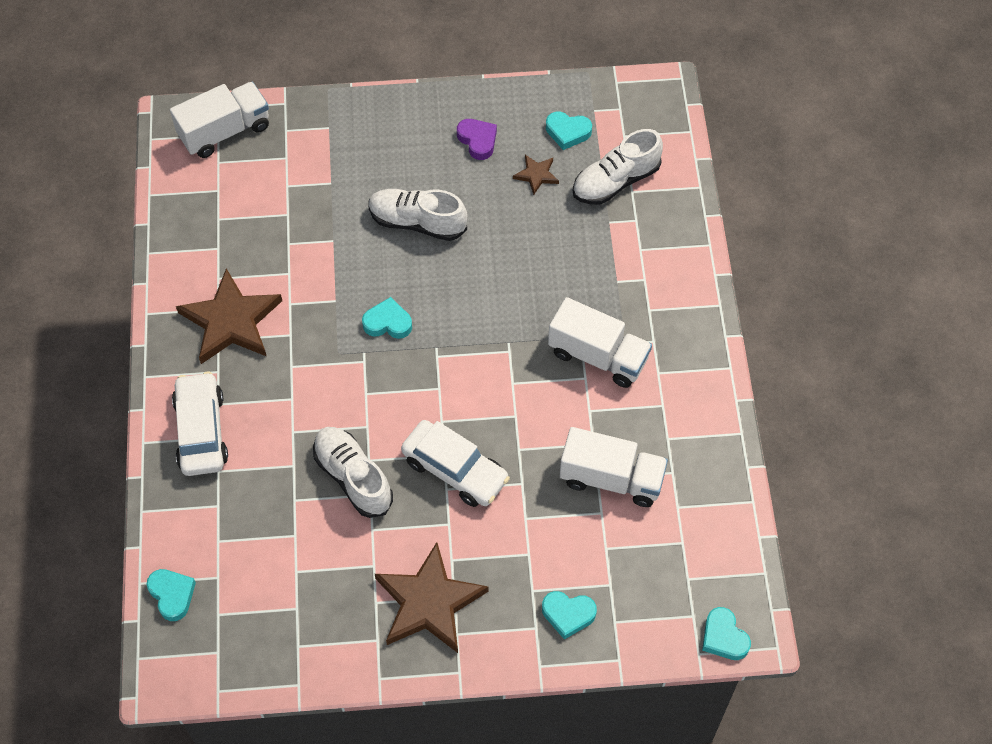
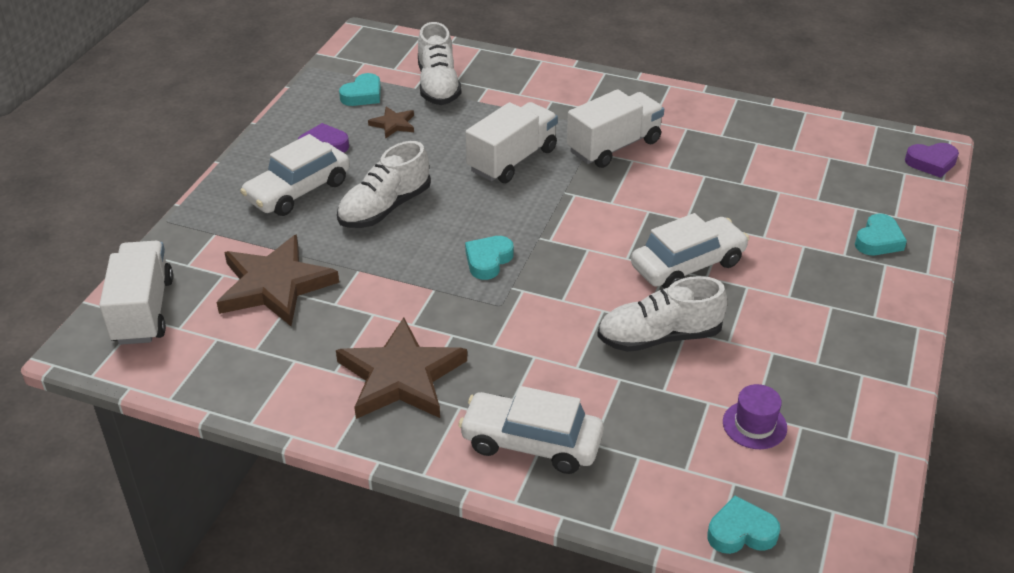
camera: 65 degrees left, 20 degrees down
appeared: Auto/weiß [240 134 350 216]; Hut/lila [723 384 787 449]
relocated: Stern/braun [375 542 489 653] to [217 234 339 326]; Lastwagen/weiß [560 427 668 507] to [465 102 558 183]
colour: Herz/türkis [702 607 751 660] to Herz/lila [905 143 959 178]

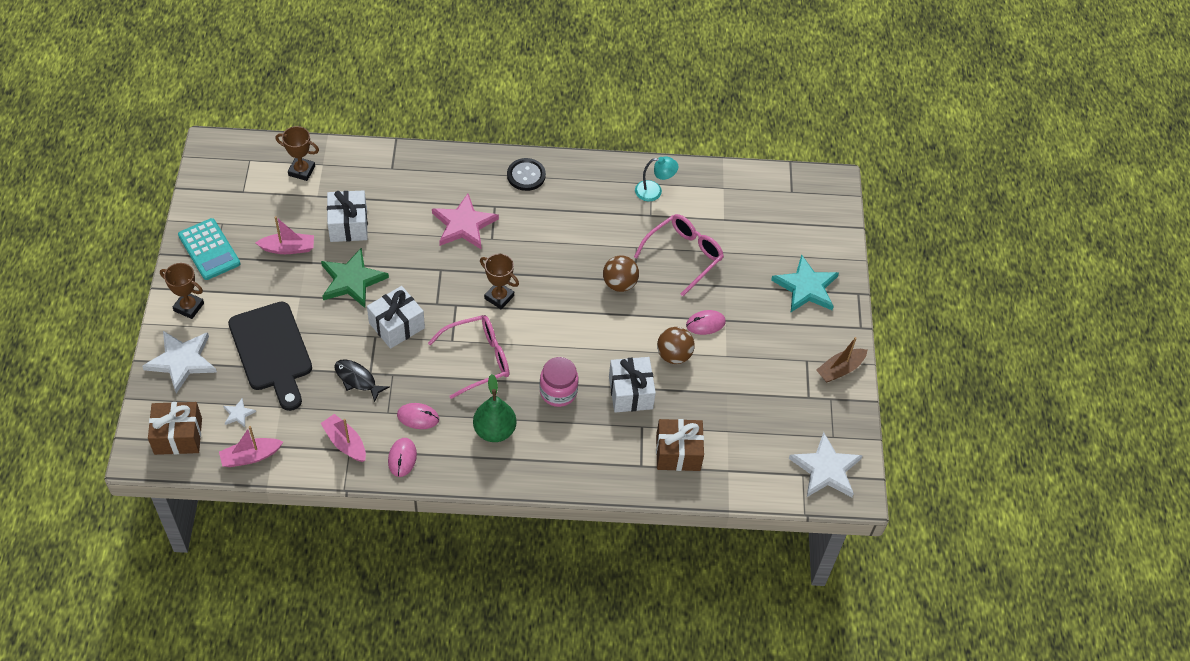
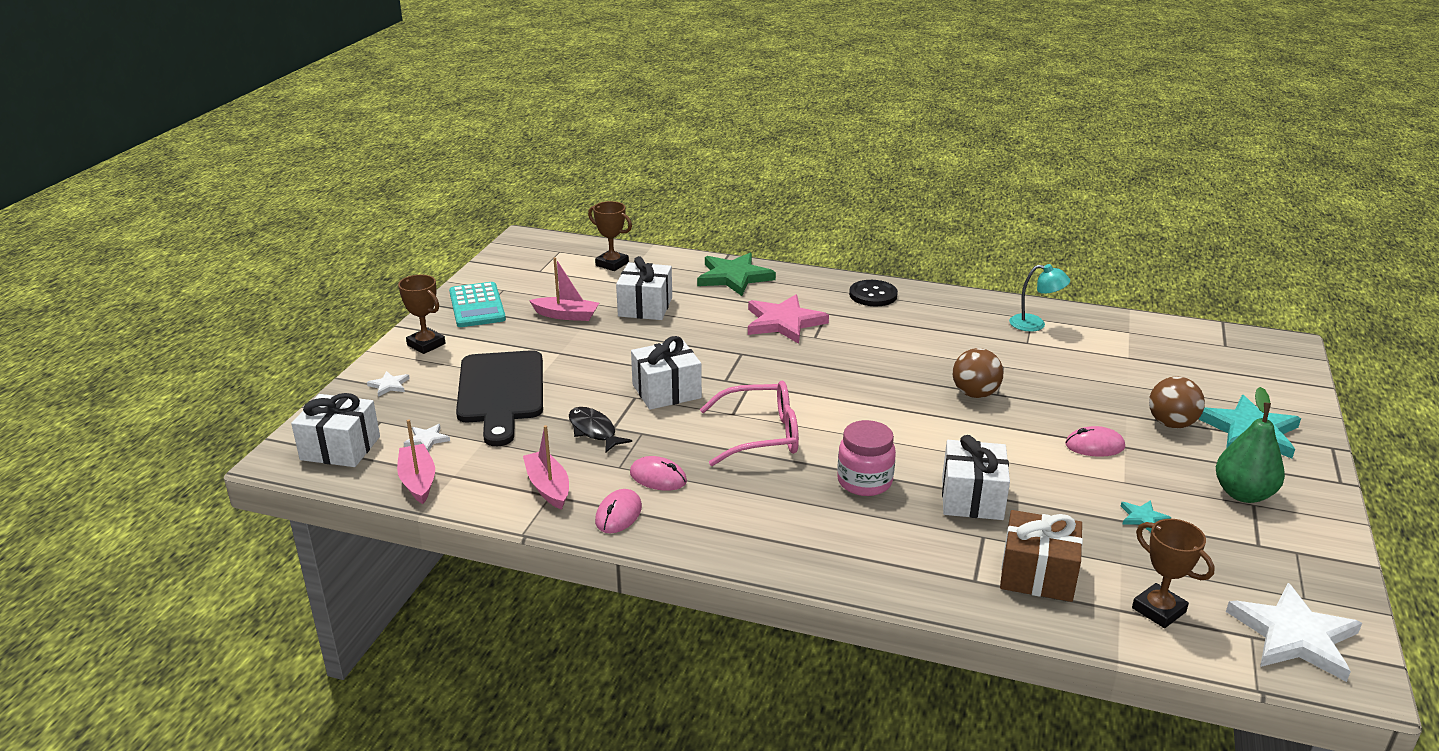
camera: 20 degrees right, 25 degrees down
missing: Brille/rosa [634 214 724 296]; Boot/braun [816 337 868 383]
appeared: Stern/türkis [1121 500 1171 532]
relocated: Stern/grün [321 248 389 308] to [697 253 776 296]; Birne/grün [473 374 516 442] to [1216 387 1285 503]; Pokal/braun [480 253 519 309] to [1132 519 1215 628]; Ball/braun [657 327 695 364] to [1149 376 1205 428]
colour: Geschenk/braun [148 402 202 455] to Geschenk/weiß [291 393 380 467]
spun: Boot/rosa [219 426 283 467] = [397 419 435 504] 75 degrees clockwise
size: Stern/weiß [142 331 217 393] = [367 371 410 397] x0.45

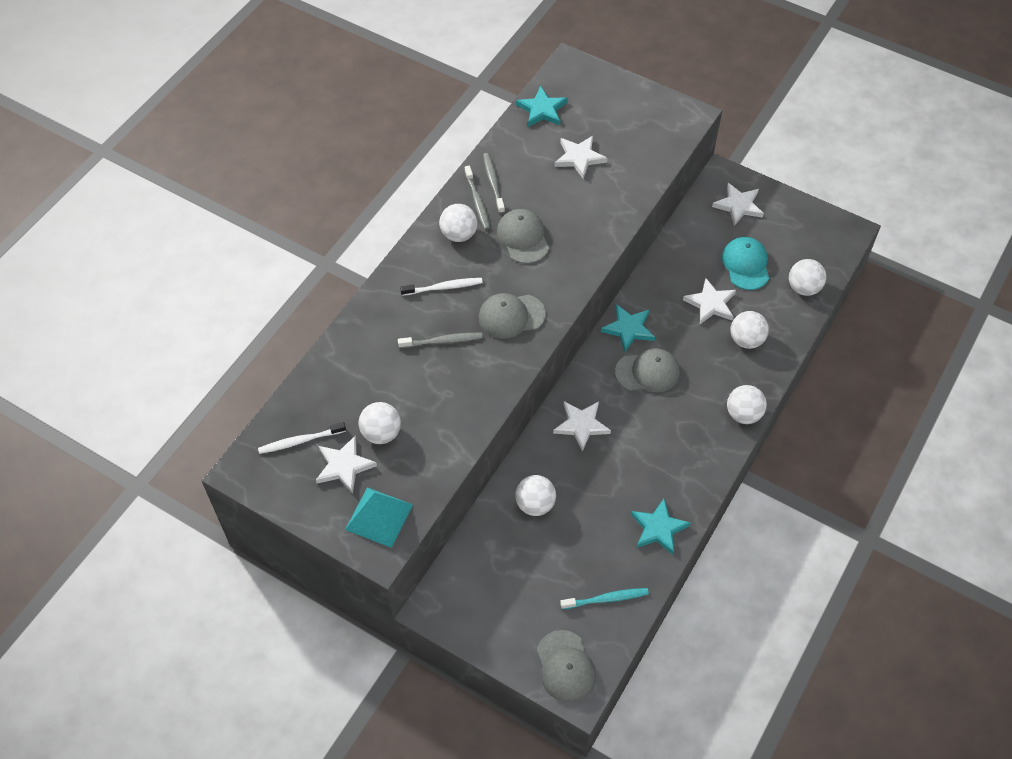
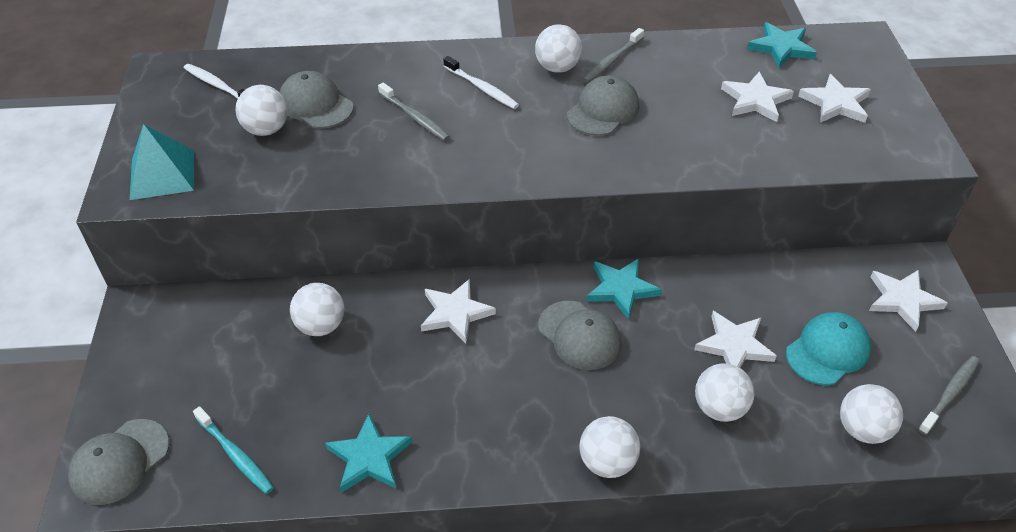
camera: 55 degrees right, 10 degrees down
relocated: Stern/weiß [316 435 377 494] to [798 74 871 123]; Kappe/grau [479 293 546 339] to [280 71 354 129]; Zahnbürste/grau [483 153 505 214] to [918 356 980 435]

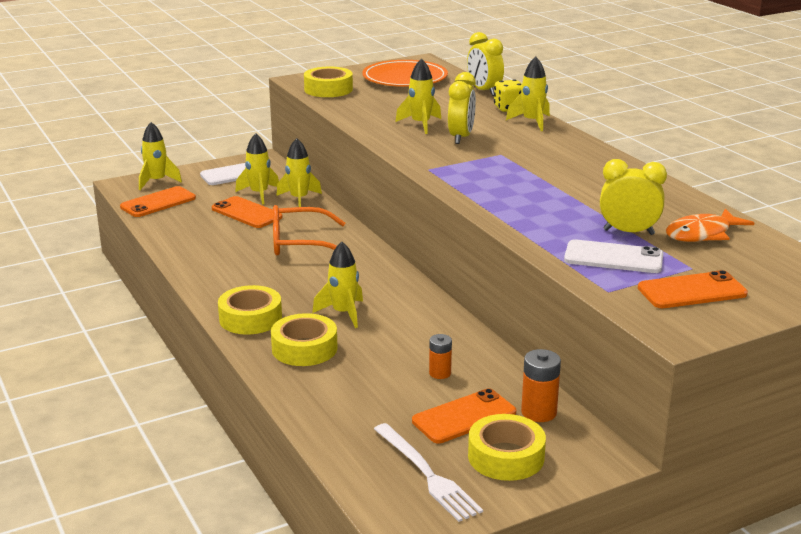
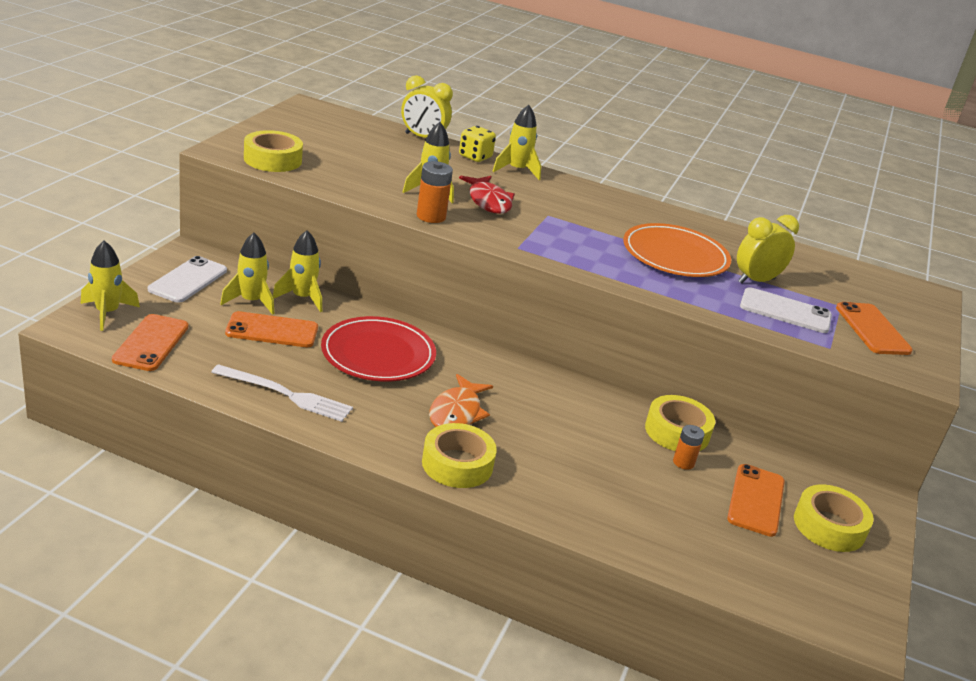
camera: 45 degrees left, 5 degrees up
missing: Rakete/gelb [312 242 363 328]
relocated: Klebeband/gelb [271 313 337 366] to [645 395 715 451]; Teller/orange [362 60 448 87] to [623 223 731 277]; Gabel/weiß [374 423 483 522] to [211 364 353 422]; Batterie/orange [521 349 561 422] to [417 161 453 223]; Fisch/orange [666 208 754 242] to [429 374 493 427]
exchanged: Brille/orange [273 205 345 255] to Teller/rot [321 316 436 382]; Wecker/gelb [448 72 476 144] to Fisch/rot [459 176 515 214]
spun: Handy/weiß [564 239 663 273] = [740 287 832 333] 45 degrees clockwise; Handy/orange [638 270 748 308] = [836 302 913 355] 45 degrees counterclockwise

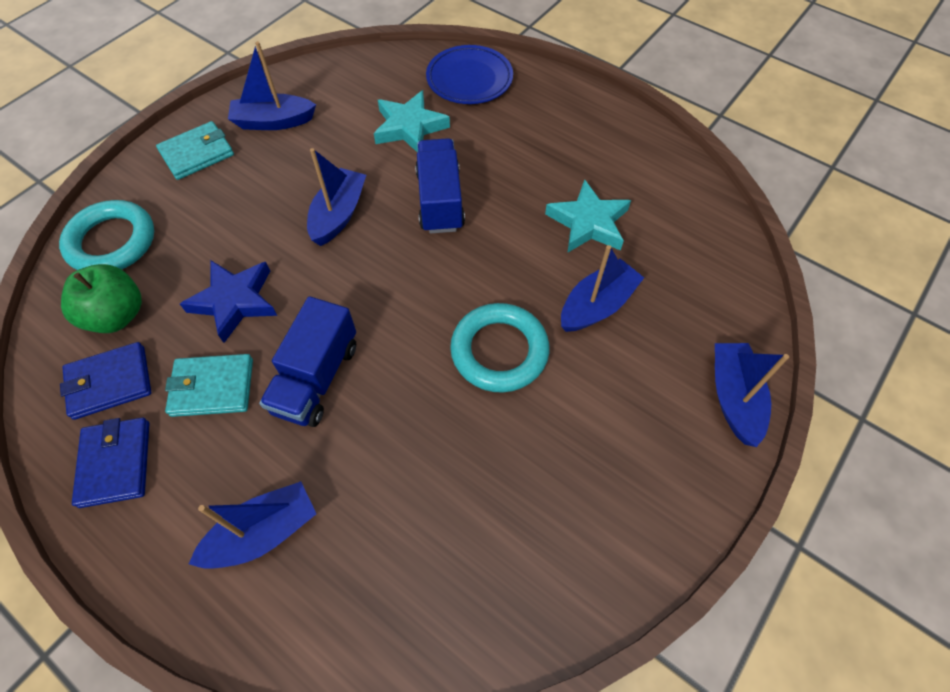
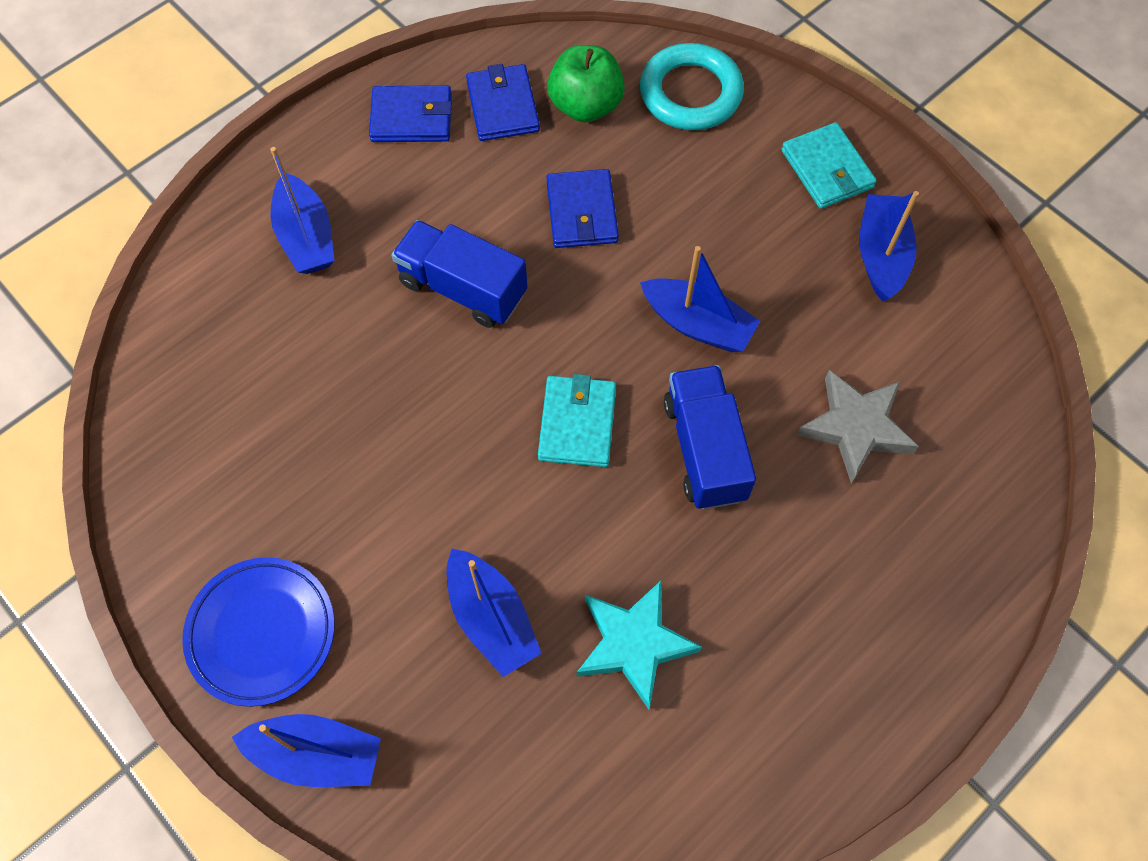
camera: 100 degrees right, 5 degrees up
missing: Ring/türkis [450 303 549 393]
relocated: Geldbörse/türkis [165 354 253 417] to [538 374 616 467]; Teller/blau [426 45 513 104] to [182 557 335 707]
exchanged: Stern/blau [180 260 277 343] to Geldbörse/blau [546 169 619 248]
colour: Stern/türkis [374 90 450 152] to Stern/grau [797 370 919 483]
spun: Lastwagen/blau [415 138 465 234] = [664 365 756 509] 105 degrees counterclockwise

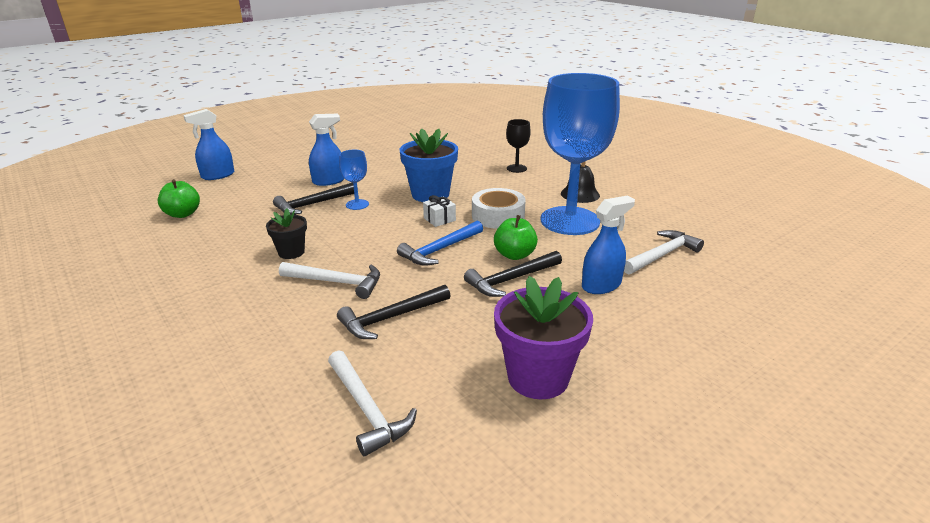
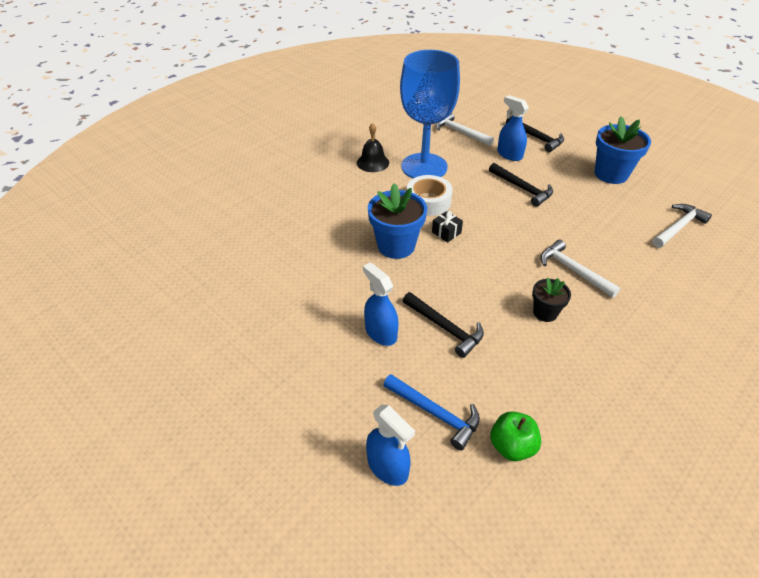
camera: 100 degrees left, 15 degrees up
missing: Kelch/blau [339 150 369 210]; Apfel/grün [494 215 538 260]; Kelch/schwarz [506 119 531 173]
relocated: Hammer/schwarz [337 285 451 339] to [506 116 564 152]; Hammer/blau [397 220 483 266] to [383 374 480 450]
colour: Geschenk/weiß [423 195 456 227] to Geschenk/schwarz [432 211 463 242]; Blumentopf/lila [494 276 593 399] to Blumentopf/blau [595 116 651 184]
spun: Hammer/weiß [279 262 380 299] = [541 240 620 298] 45 degrees counterclockwise

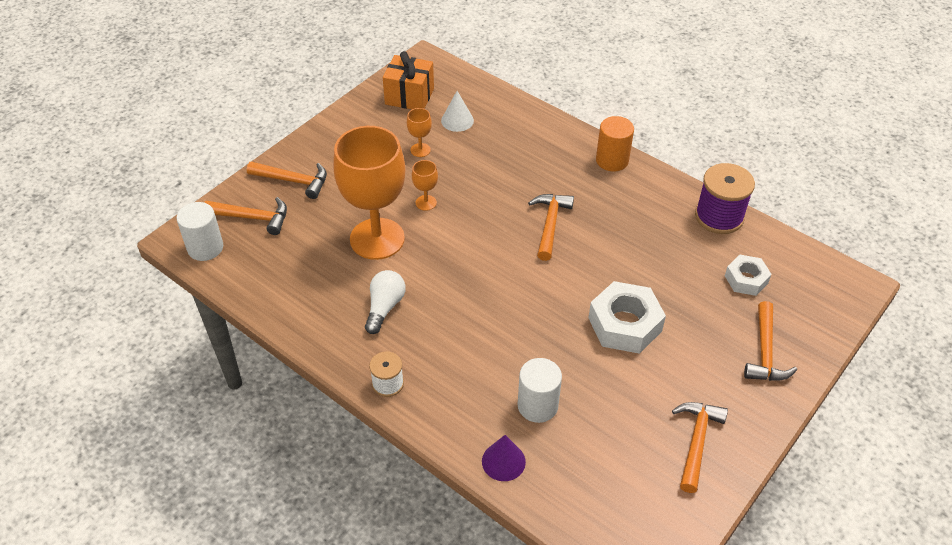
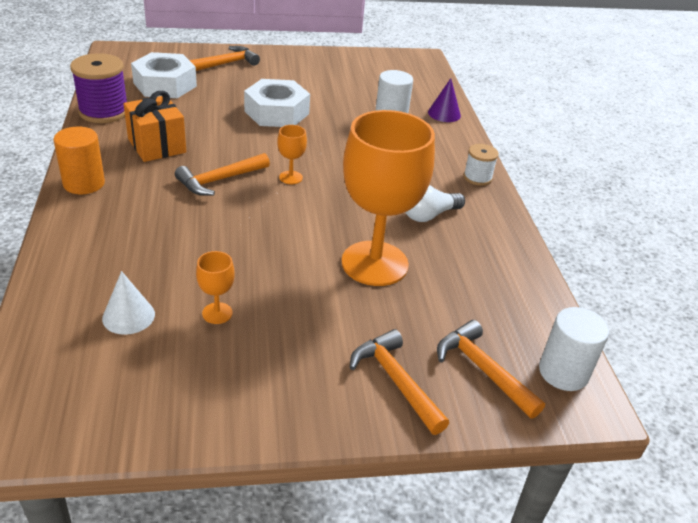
camera: 140 degrees left, 10 degrees down
missing: Hammer/orange [672 402 728 493]
relocated: Geschenk/orange [383 51 434 109] to [123 91 186 162]; Kelch/orange [412 160 438 211] to [277 125 307 184]
size: Sechskantmutter/weiß [725 255 772 296] = [131 52 197 98] x1.65

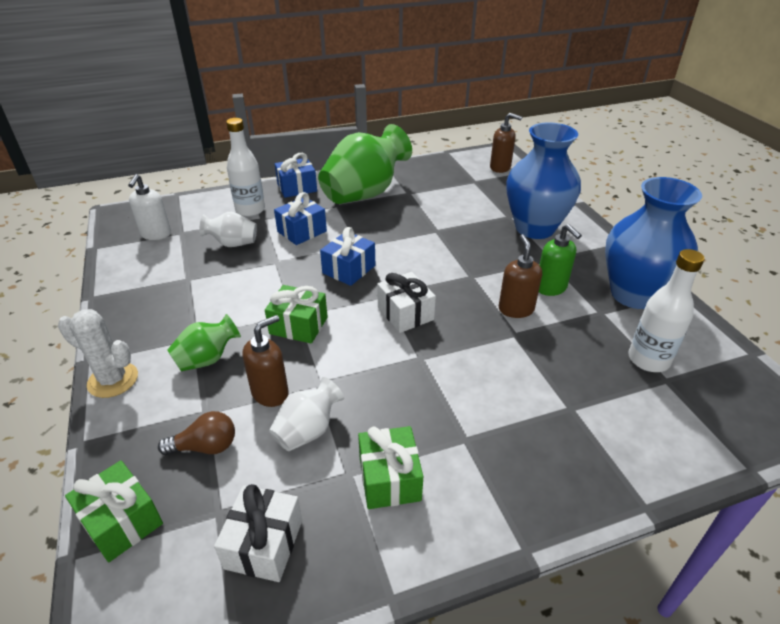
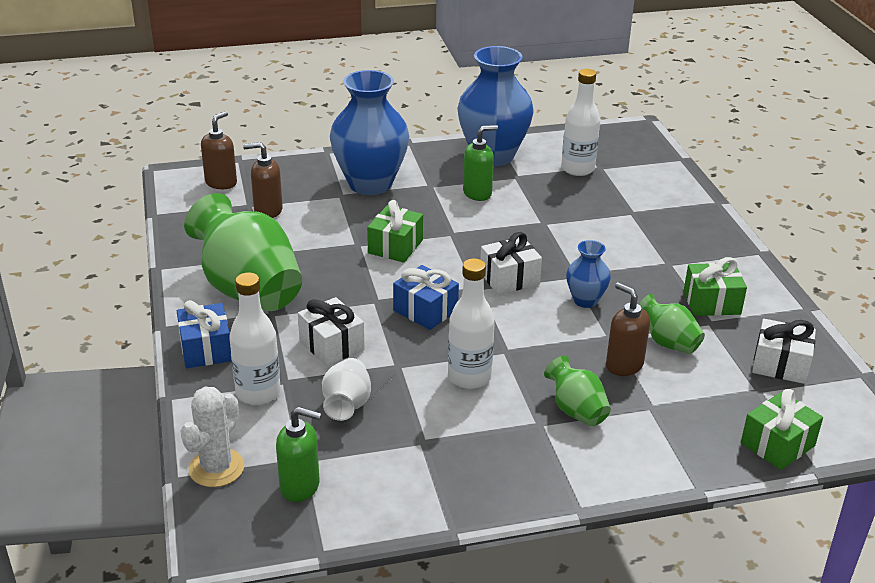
camera: 85 degrees left, 5 degrees down
missing: Glühbirne/braun [158 411 235 455]
appeared: Flasche/weiß [448 258 495 389]; Vase/blau [566 240 611 308]
relocated: Kaktus/weiß [58 309 138 398] to [180 387 245 487]; Geschenk/grün [265 285 328 344] to [367 200 423 263]; Seifenspender/braun [499 234 542 318] to [243 142 283 218]
colour: Seifenspender/weiß [128 174 171 240] to Seifenspender/grün [276 407 322 502]; Vase/weiß [269 377 344 451] to Vase/grün [639 294 705 354]; Geschenk/blau [274 192 327 245] to Geschenk/weiß [298 297 365 366]

